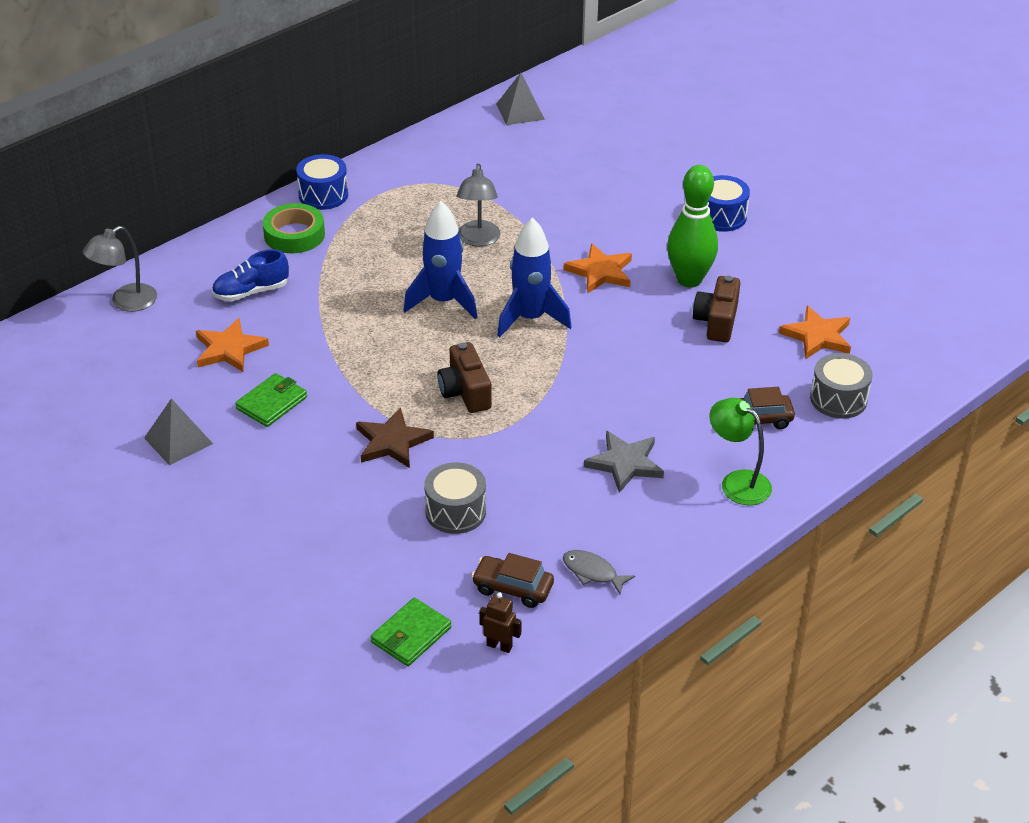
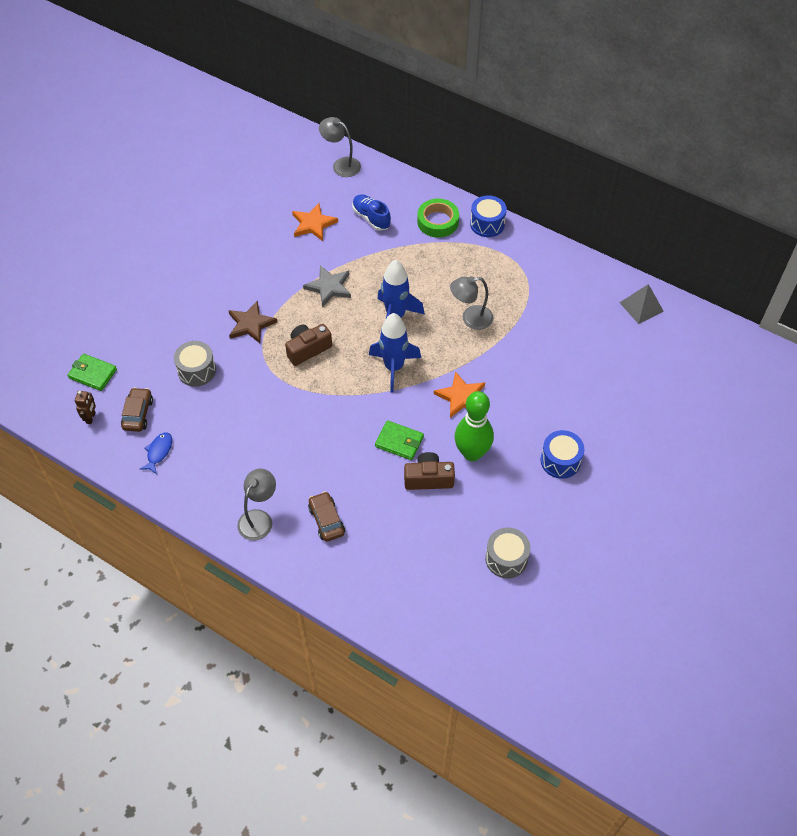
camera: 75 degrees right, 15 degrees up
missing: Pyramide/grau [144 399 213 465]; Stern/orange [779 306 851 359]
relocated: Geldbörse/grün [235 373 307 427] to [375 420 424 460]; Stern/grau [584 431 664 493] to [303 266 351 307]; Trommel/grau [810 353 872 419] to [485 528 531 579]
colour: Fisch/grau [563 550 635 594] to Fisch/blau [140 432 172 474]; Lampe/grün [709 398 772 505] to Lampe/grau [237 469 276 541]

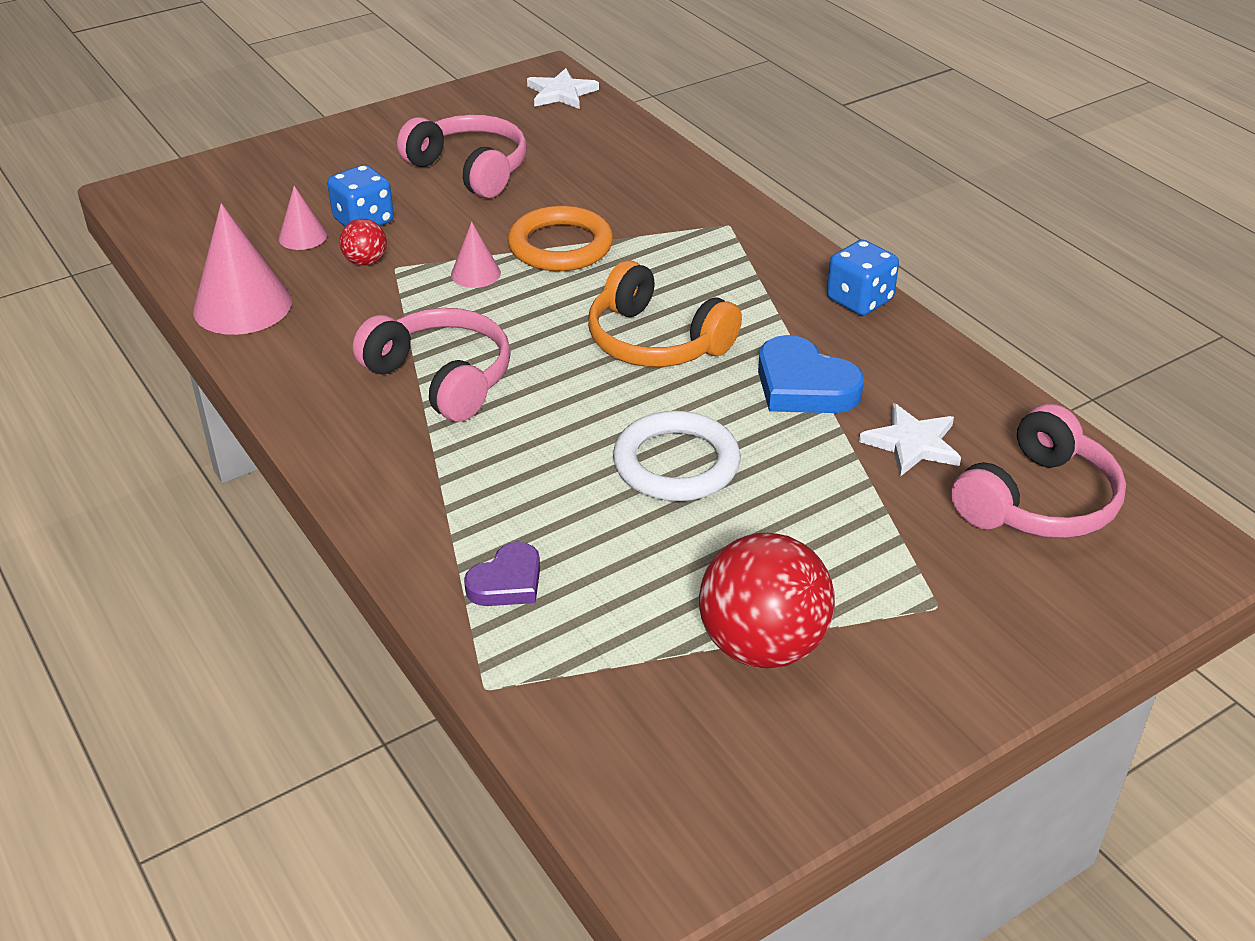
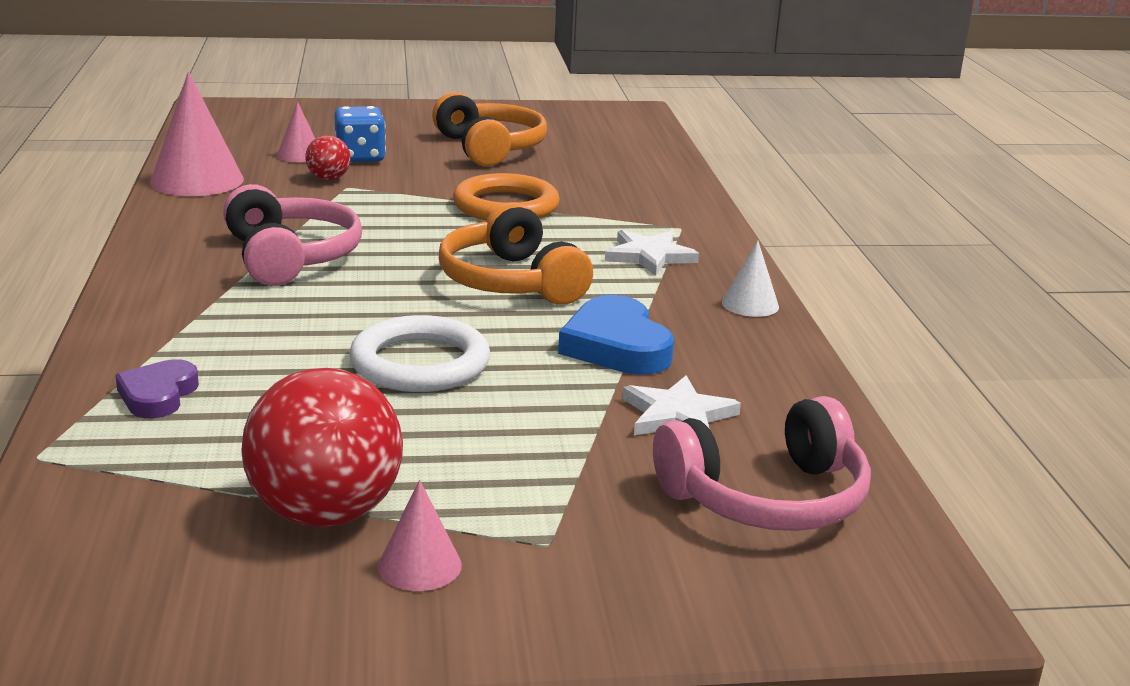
camera: 25 degrees right, 15 degrees down
relocated: Kegel/rosa [451 222 501 288] to [378 480 462 591]; Stern/weiß [527 68 599 109] to [605 230 699 276]
exchanged: Spielwürfel/blau [827 240 899 316] to Kegel/weiß [722 240 779 317]
colour: Kopfhörer/rosa [397 114 527 198] to Kopfhörer/orange [432 92 547 166]
spun: Herz/lila [464 542 540 606] = [115 359 199 418] 120 degrees clockwise

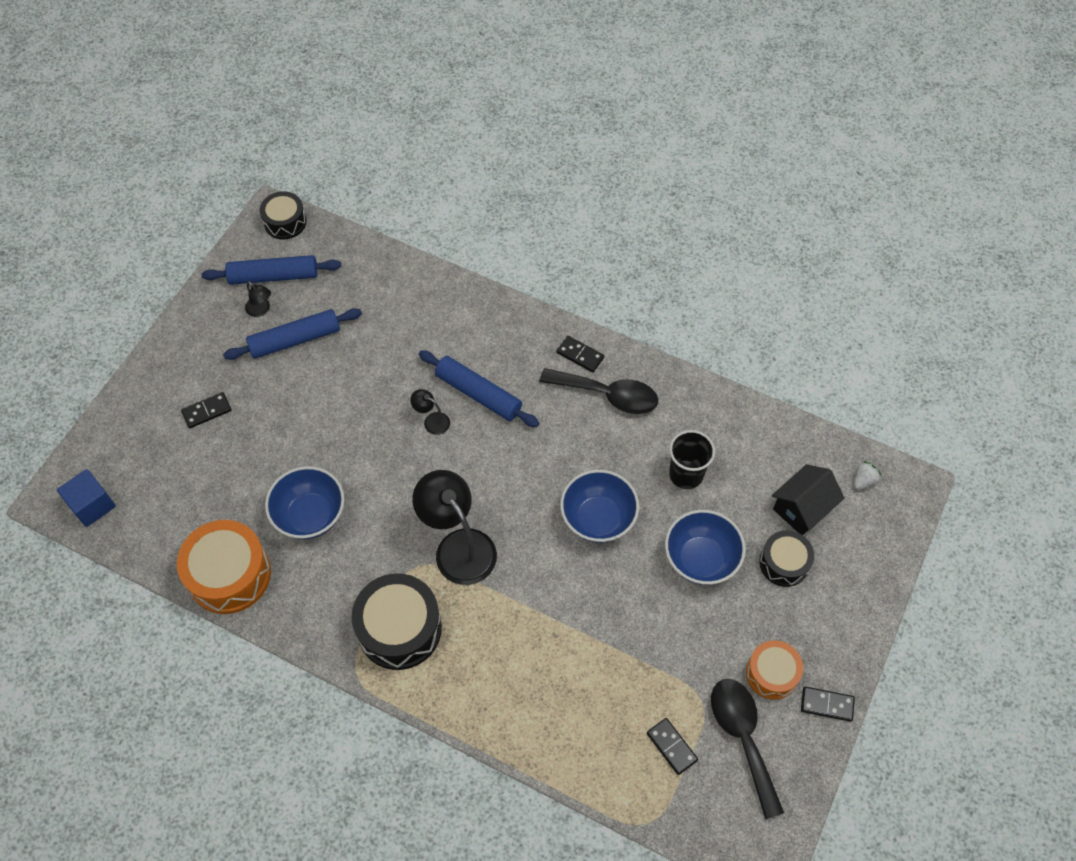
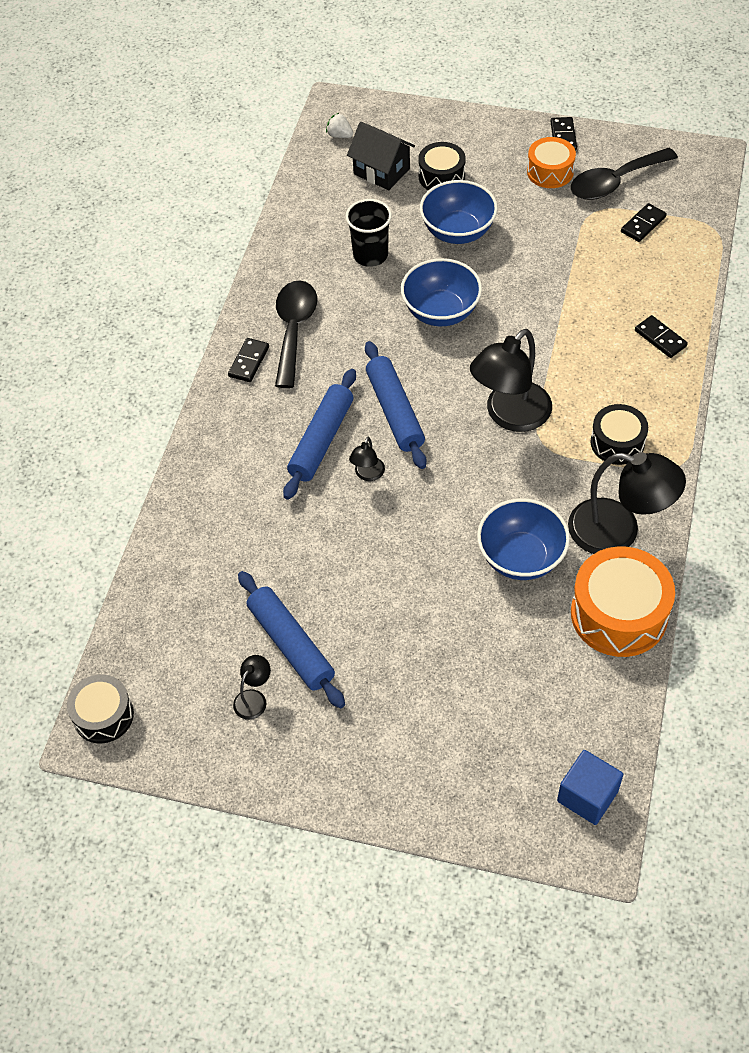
camera: 100 degrees left, 5 degrees down
appeared: Lampe/schwarz [568 452 686 554]
relocated: Dominostein/schwarz [181 392 231 428] to [635 315 688 358]; Nudelholz/blau [202 255 341 285] to [365 341 427 469]
size: Trommel/schwarz [352 574 442 670] = [590 404 648 465] x0.61

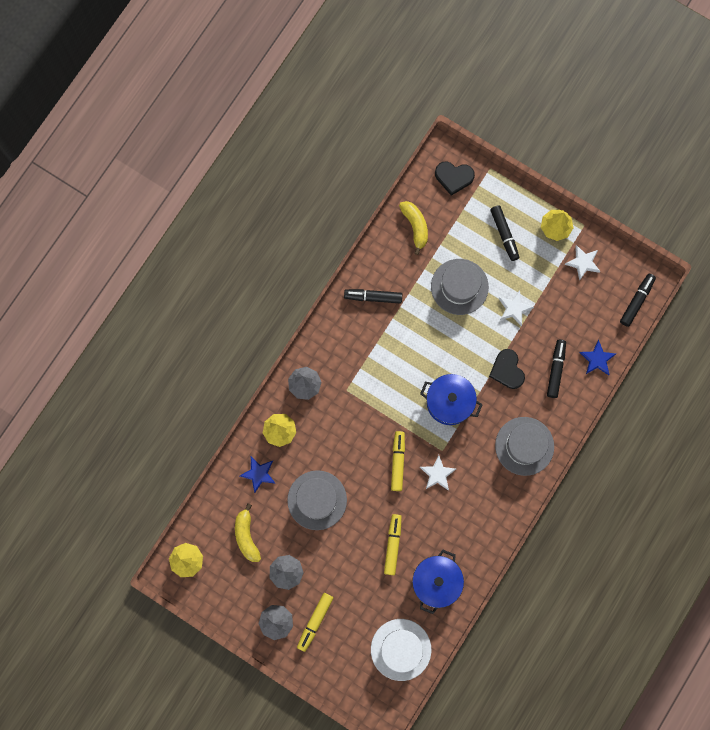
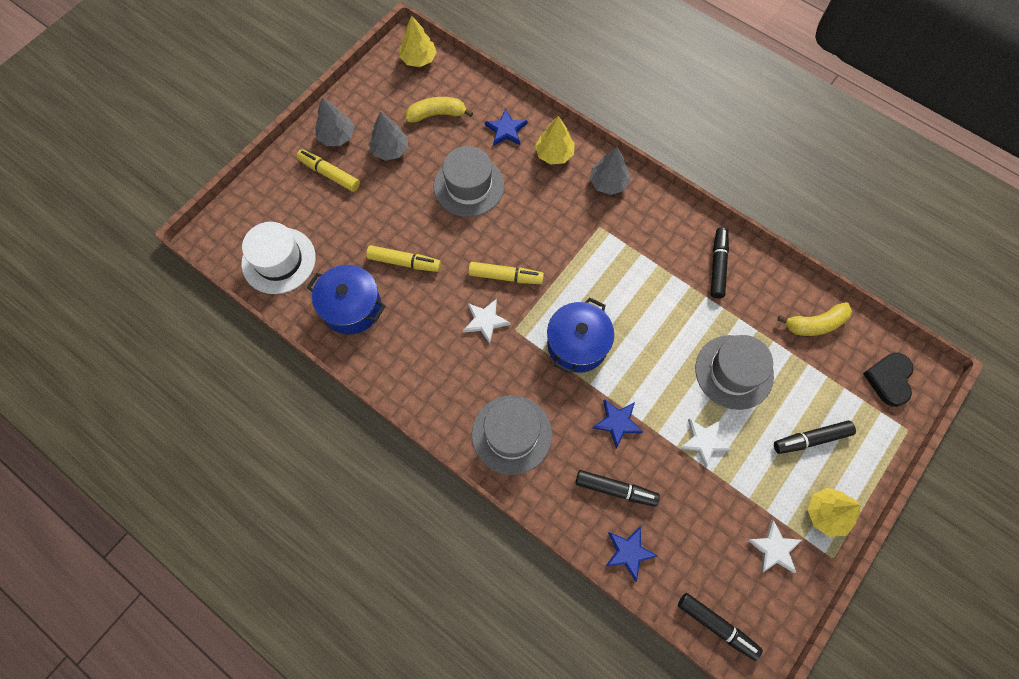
camera: 95 degrees right, 10 degrees down
exchanged: Herz/schwarz [489 349 525 389] to Stern/blau [592 399 643 448]

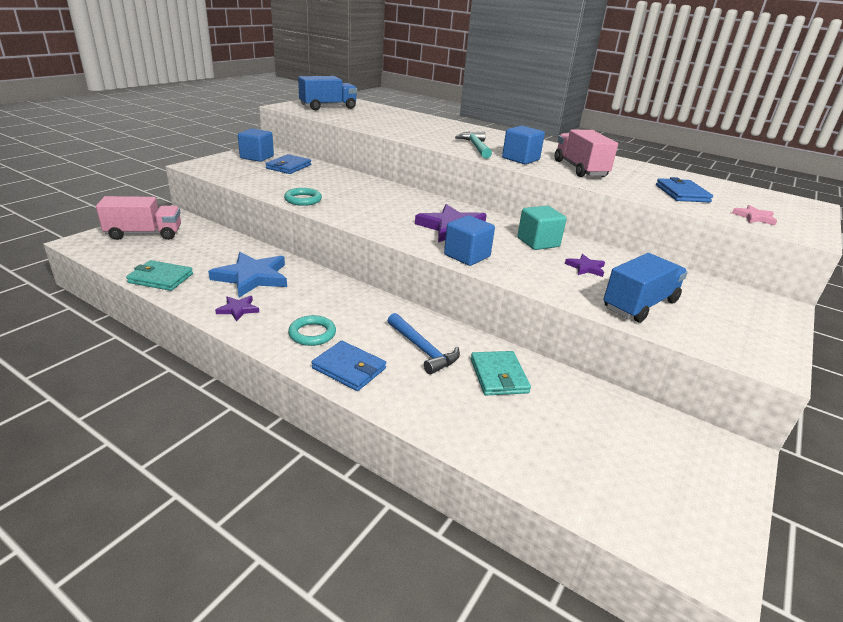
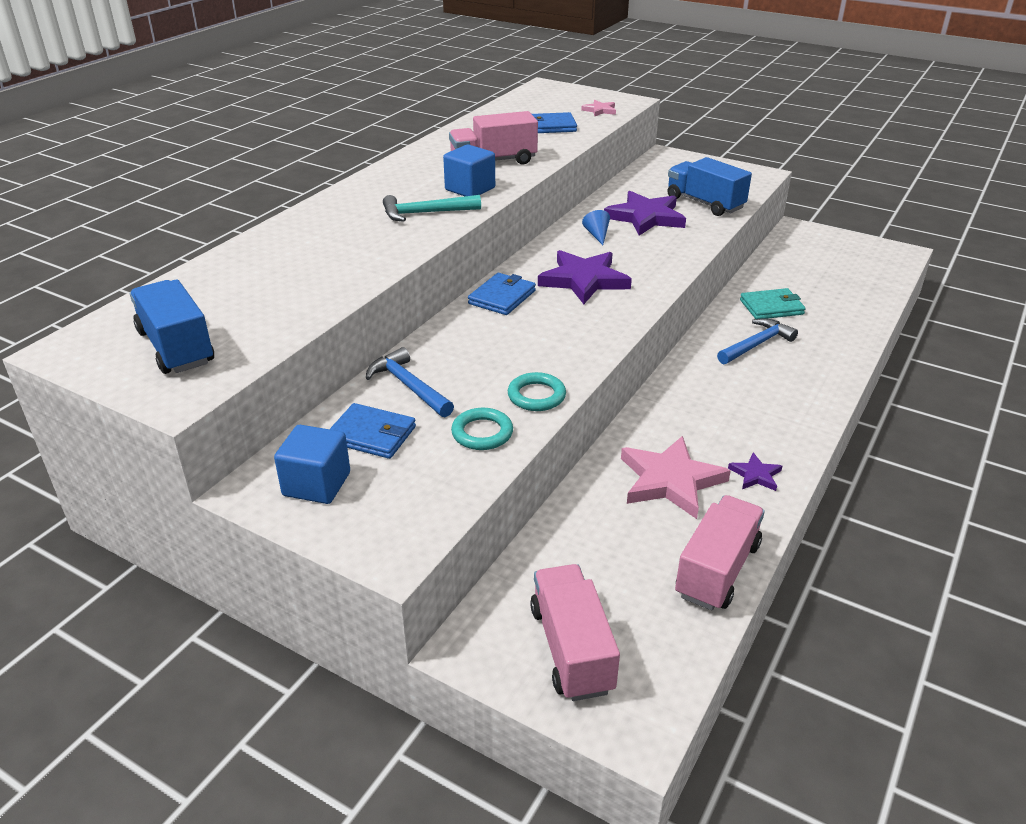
camera: 90 degrees left, 5 degrees up
missing: Kubus/blau [444 215 495 266]
appeared: Hammer/blau [366 347 454 417]
relocated: Ring/türkis [288 315 336 346] to [451 408 513 450]; Geldbörse/blau [312 341 386 391] to [468 273 536 315]
exchanged: Geldbörse/türkis [126 260 193 291] to Lastwagen/rosa [675 495 765 611]; Kubus/türkis [517 206 567 250] to Kegel/blau [582 210 610 245]
colour: Stern/blau [208 252 287 297] to Stern/rosa [621 436 731 519]
size: Stern/lila [565 254 605 277] = [604 191 686 236] x2.06

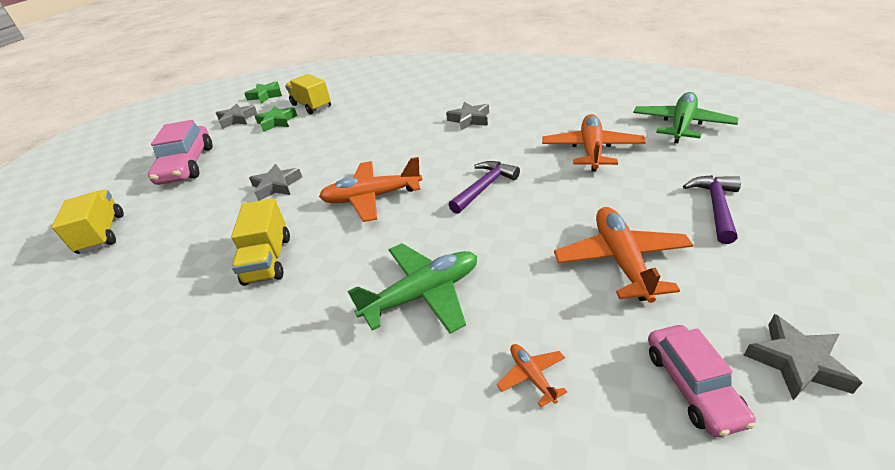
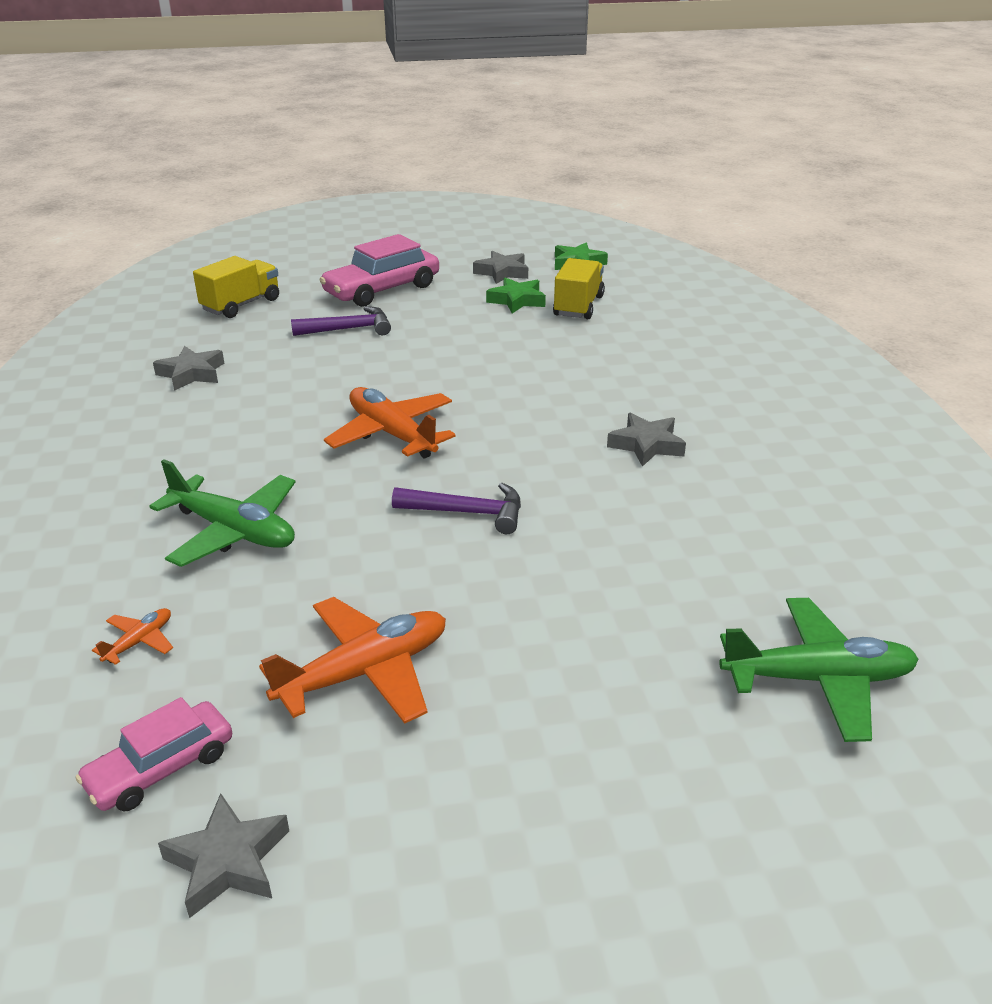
camera: 55 degrees right, 5 degrees down
missing: Lastwagen/gelb [231 198 290 286]; Flugzeug/orange [542 114 646 172]
relocated: Stern/grau [249 164 302 201] to [153 346 224 391]; Hammer/lila [683 175 741 244] to [291 306 391 336]

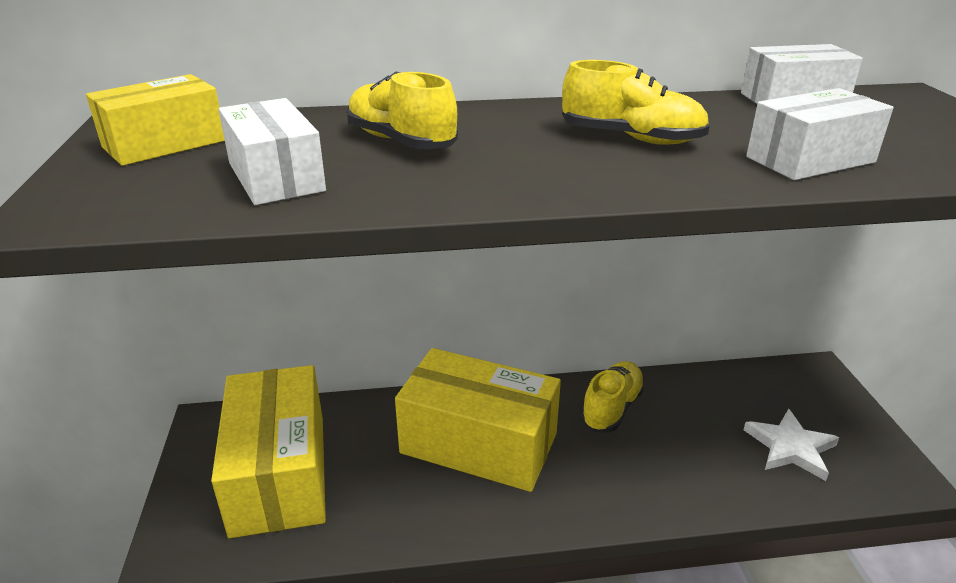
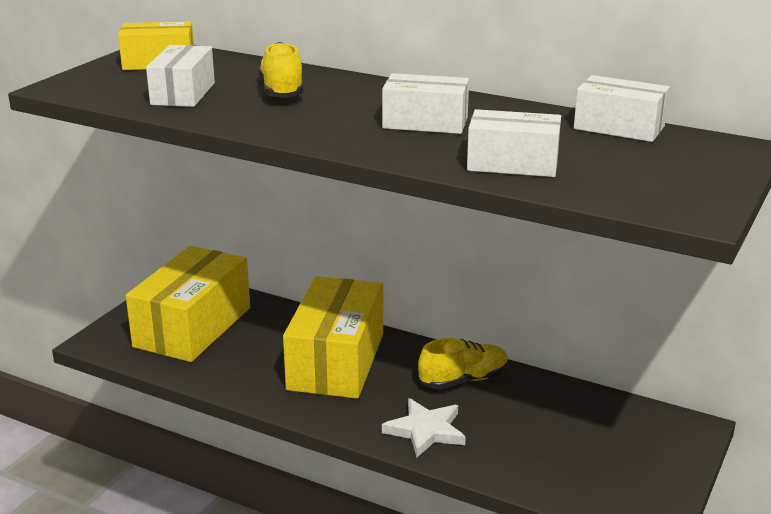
camera: 35 degrees right, 5 degrees down
relocated: Stern/weiß [743 409 839 481] to [382 398 466 458]
exchanged: Schuh/gelb [562 60 709 145] to Schachtel/weiß [382 73 469 134]
spun: Schachtel/gelb [395 348 561 492] = [283 276 383 399] 45 degrees clockwise

